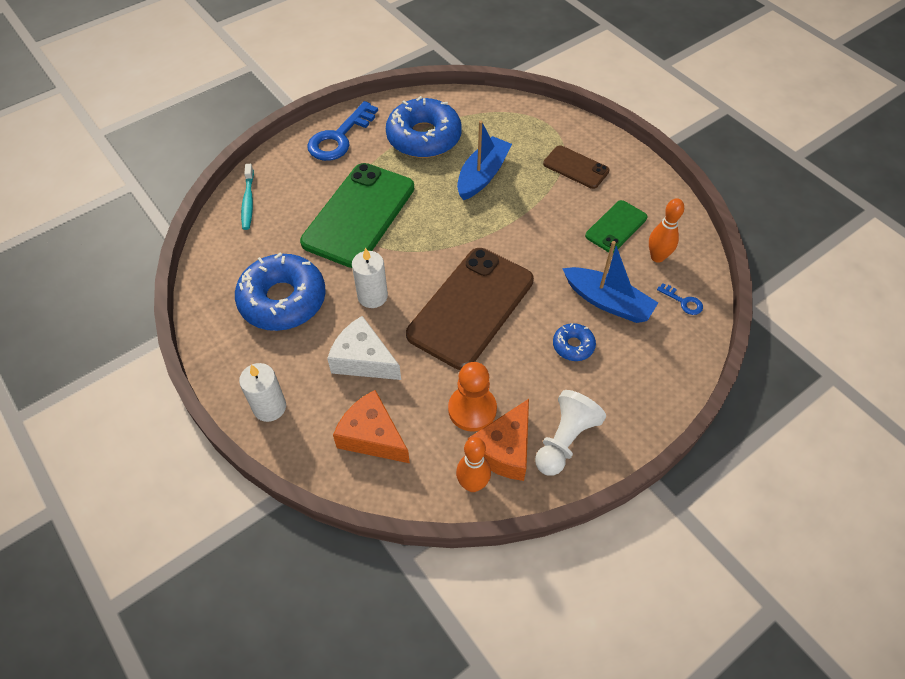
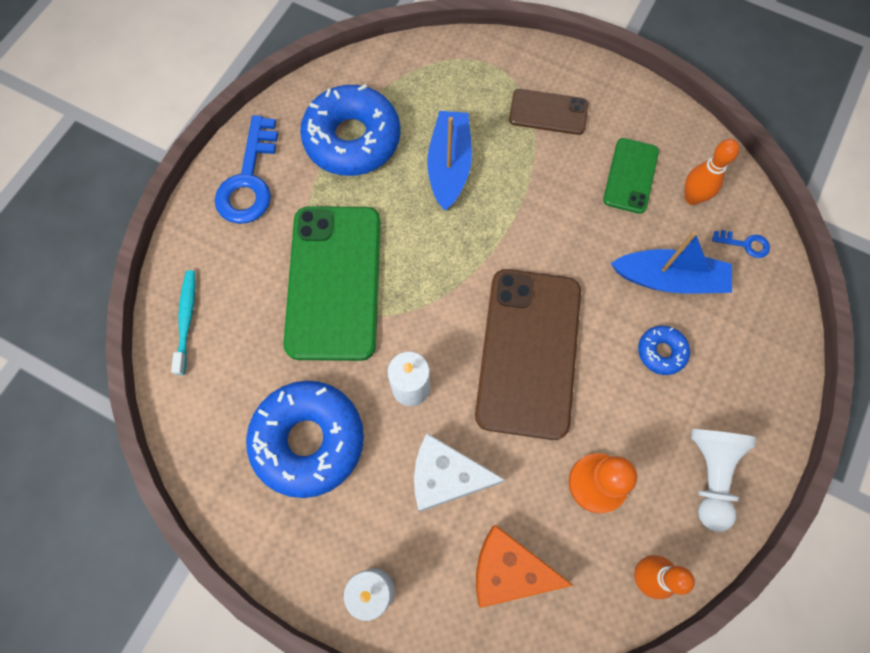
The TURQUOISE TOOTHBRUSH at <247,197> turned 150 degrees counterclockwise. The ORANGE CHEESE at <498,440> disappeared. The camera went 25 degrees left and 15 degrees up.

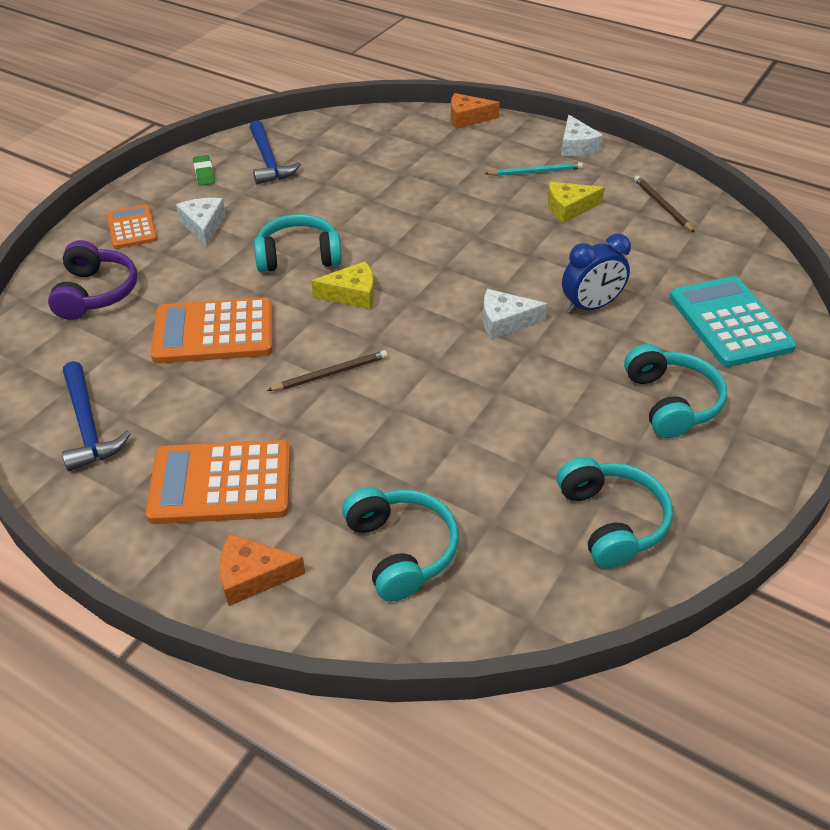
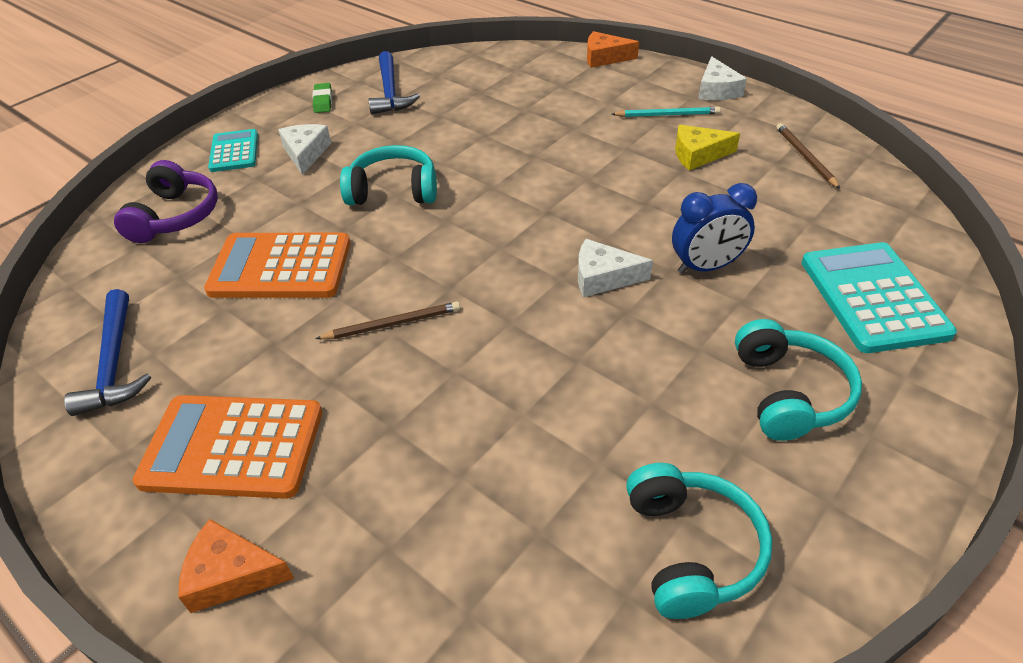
The ORANGE CALCULATOR at <132,227> became the TURQUOISE CALCULATOR at <233,150>. The YELLOW CHEESE at <342,285> disappeared. The TURQUOISE HEADPHONES at <400,544> disappeared. The camera went 10 degrees right and 0 degrees up.

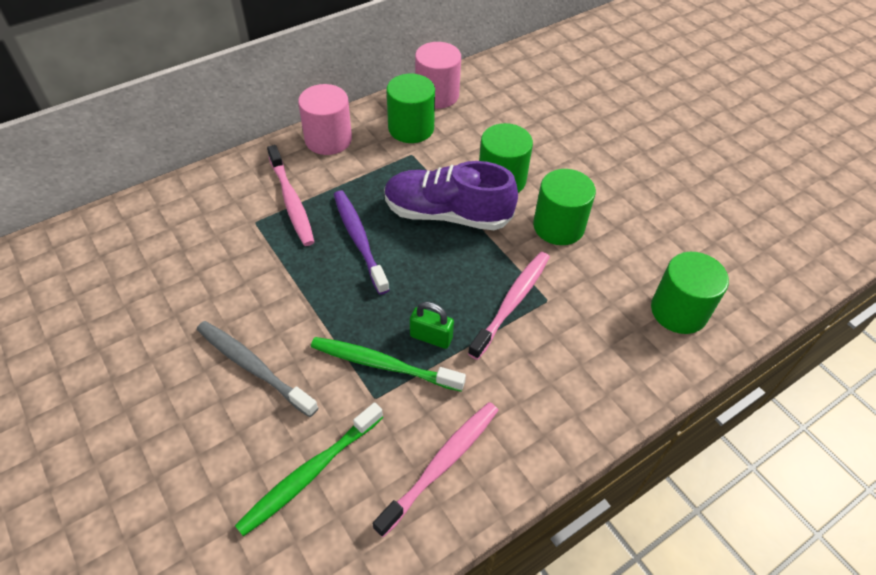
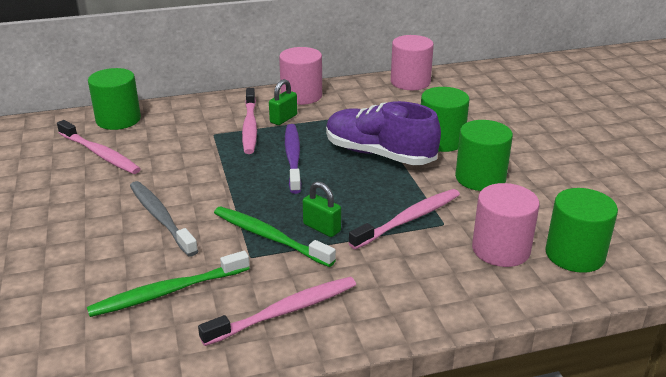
The GREEN CYLINDER moved from <411,108> to <114,99>. The PINK TOOTHBRUSH at <99,147> appeared. The GREEN PADLOCK at <283,102> appeared. The PINK CYLINDER at <506,225> appeared. The camera went 20 degrees right and 20 degrees down.

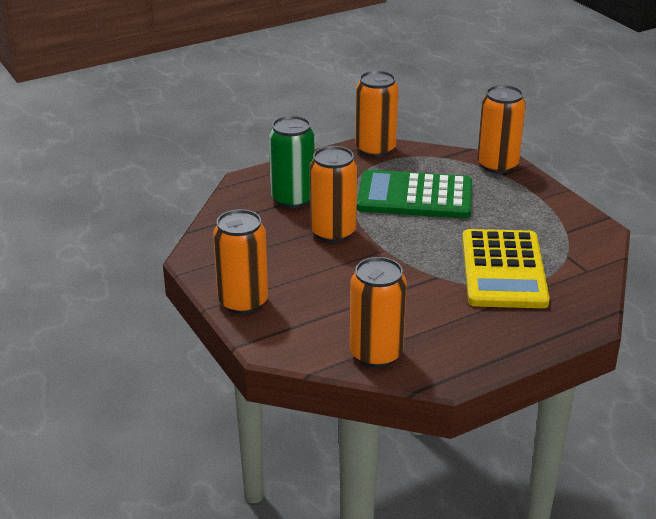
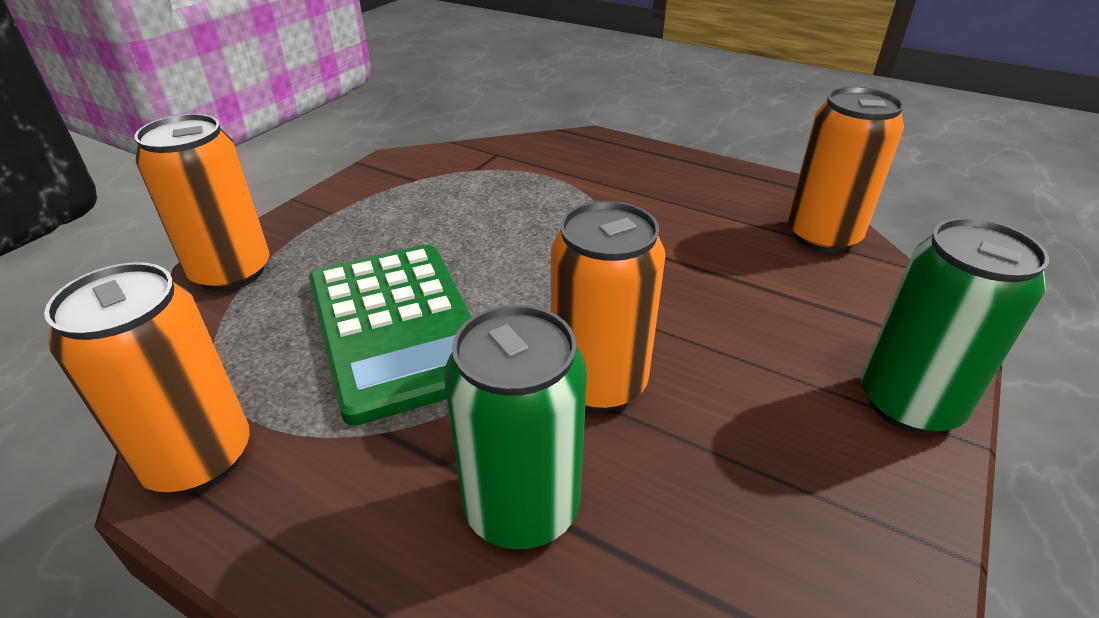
The ORANGE CAN at <240,261> became the GREEN CAN at <955,326>. The YELLOW CALCULATOR at <506,268> disappeared. The camera went 120 degrees left and 5 degrees up.

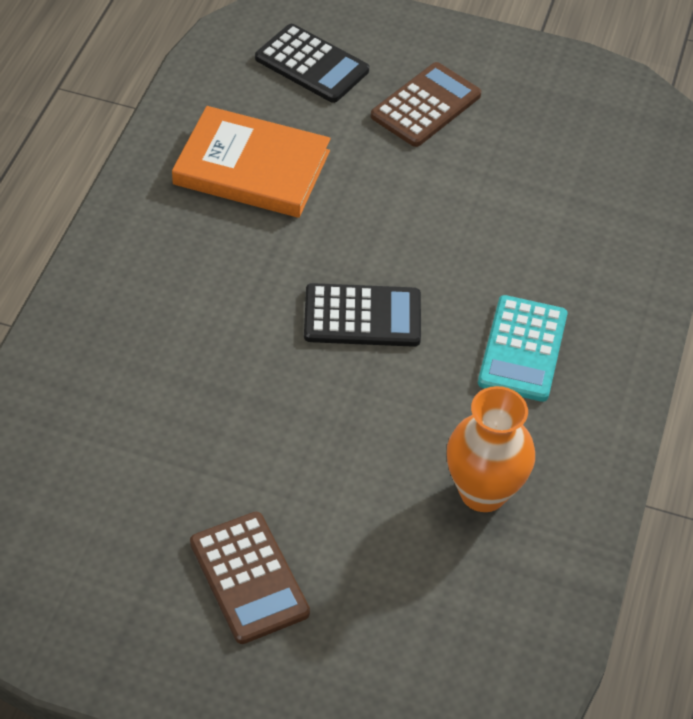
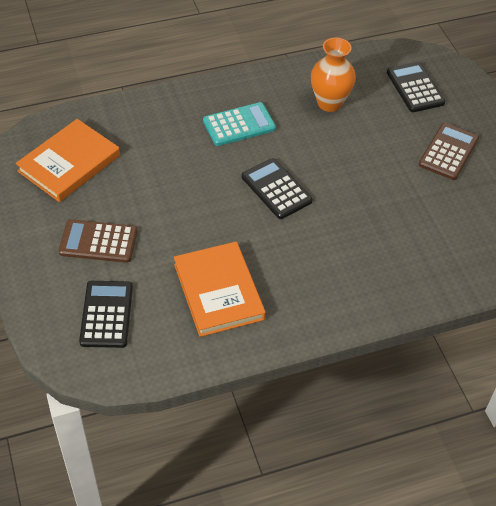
The ORANGE BOOK at <68,160> appeared. The BLACK CALCULATOR at <416,87> appeared. The camera went 125 degrees left and 0 degrees up.

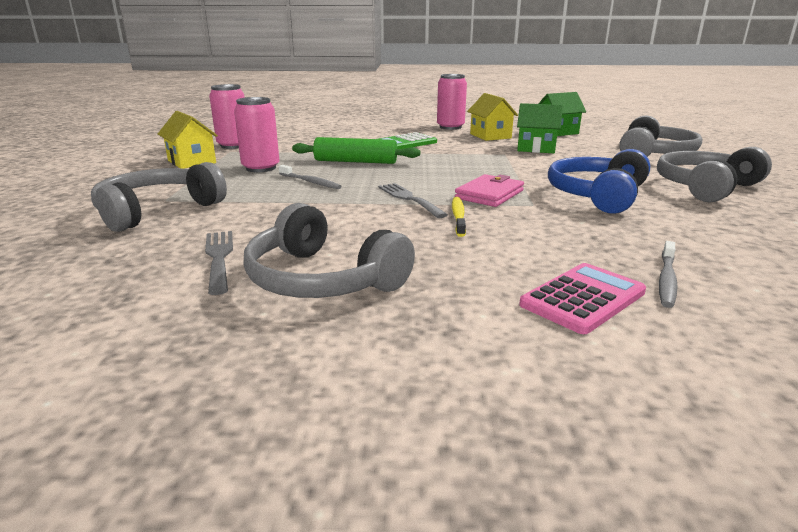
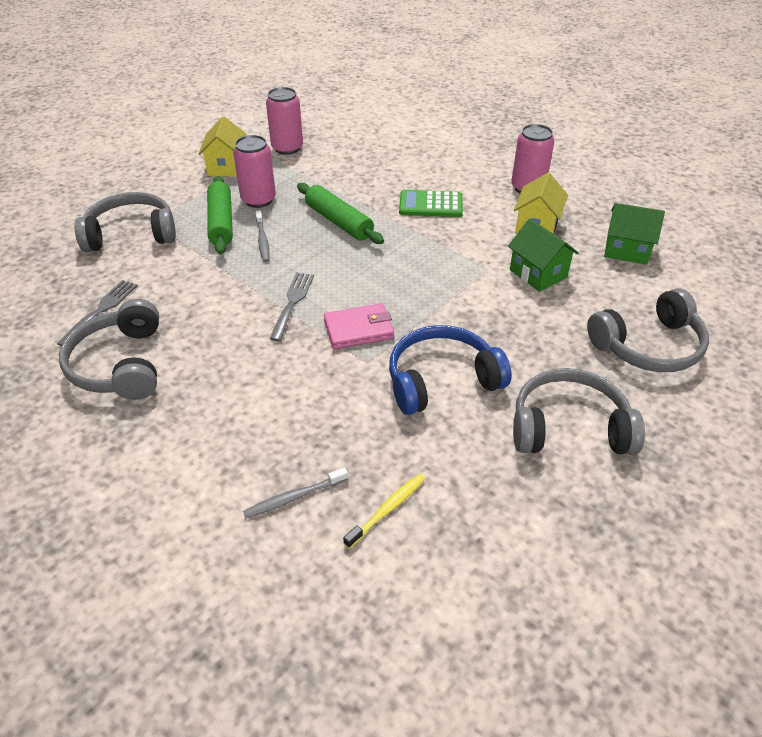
The YELLOW TOOTHBRUSH moved from <459,217> to <384,511>. The PINK CALCULATOR at <582,298> disappeared. The GREEN ROLLING PIN at <220,215> appeared. The camera went 40 degrees right and 20 degrees up.

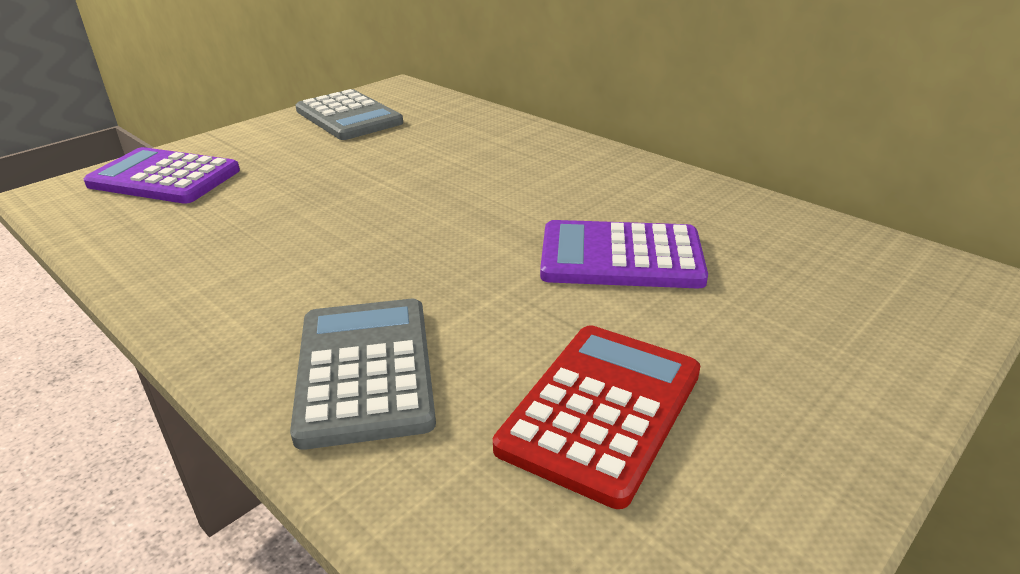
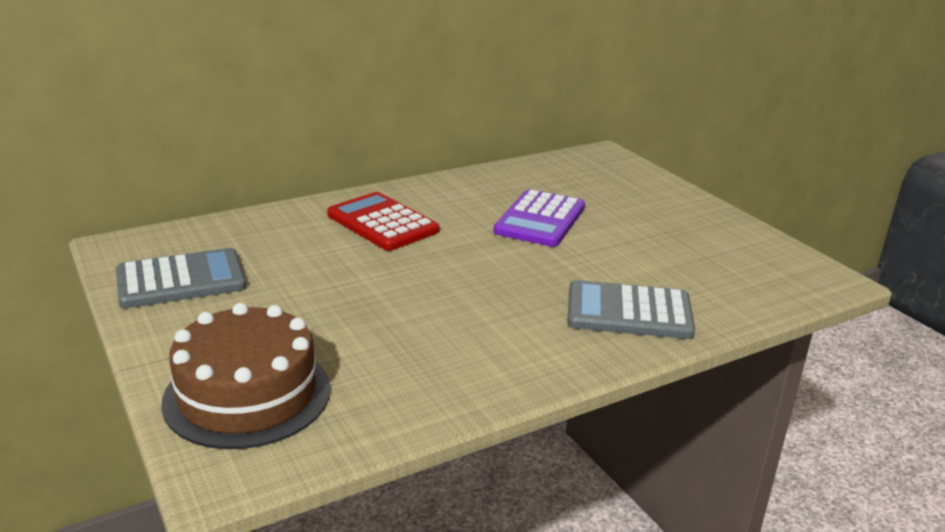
The PURPLE CALCULATOR at <162,175> was replaced by the BROWN CAKE at <246,376>. The RED CALCULATOR moved from <596,417> to <383,221>. The camera went 75 degrees left and 5 degrees down.

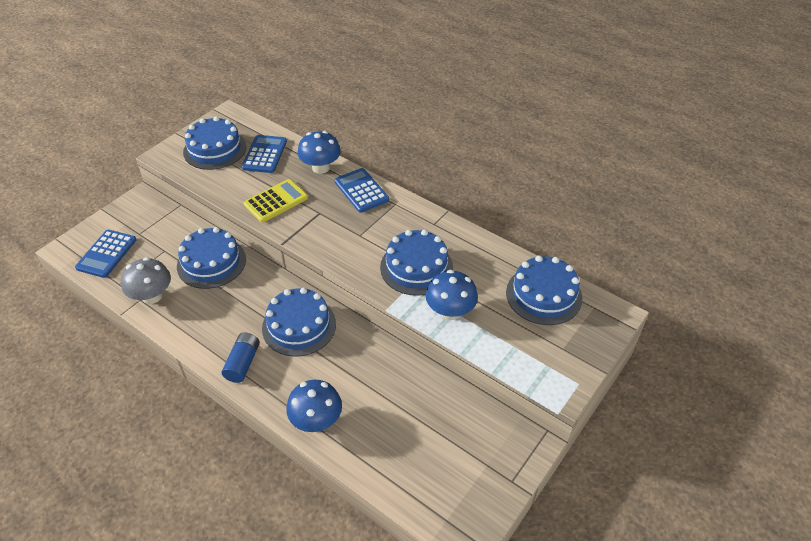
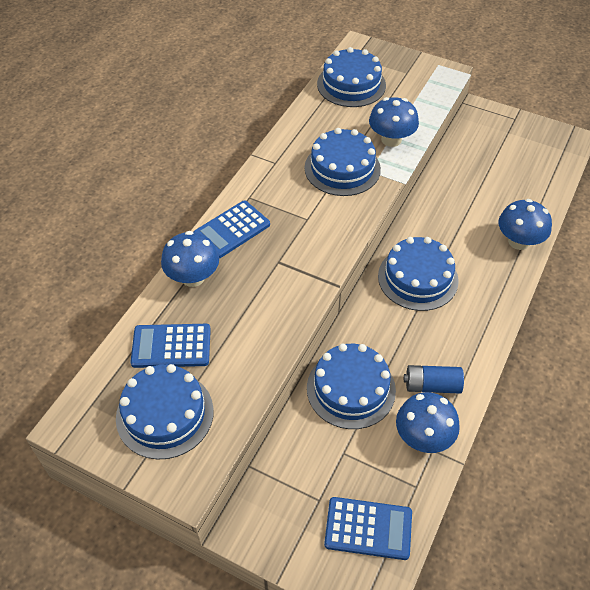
The GREY MUSHROOM at <146,280> became the BLUE MUSHROOM at <428,422>. The BLUE BATTERY moved from <241,357> to <434,379>. The YELLOW CALCULATOR at <276,201> disappeared. The camera went 100 degrees left and 5 degrees up.

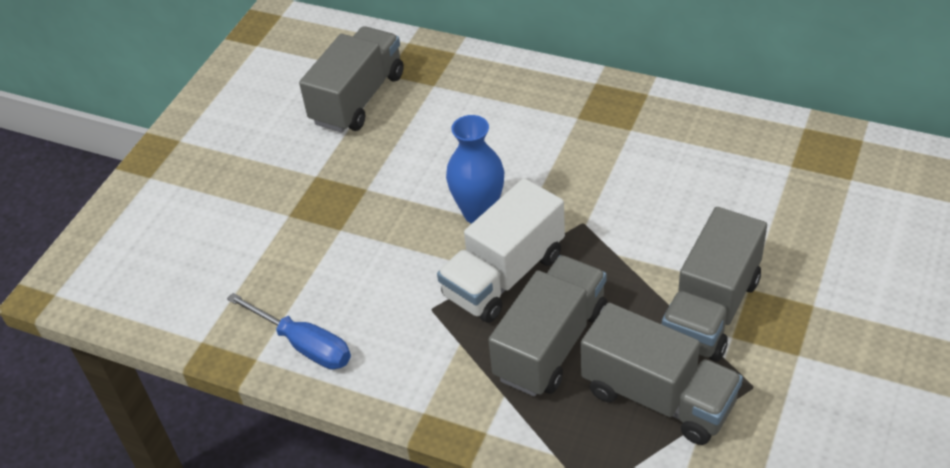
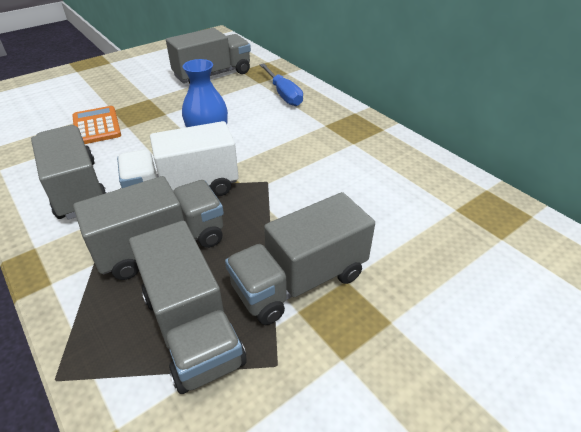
The BLUE SCREWDRIVER moved from <289,331> to <281,85>. The GREY TRUCK at <69,172> appeared. The ORANGE CALCULATOR at <96,125> appeared. The camera went 25 degrees right and 5 degrees down.

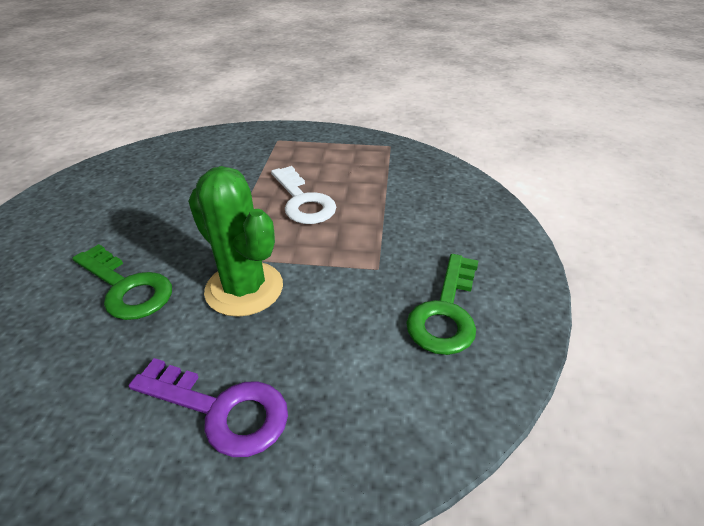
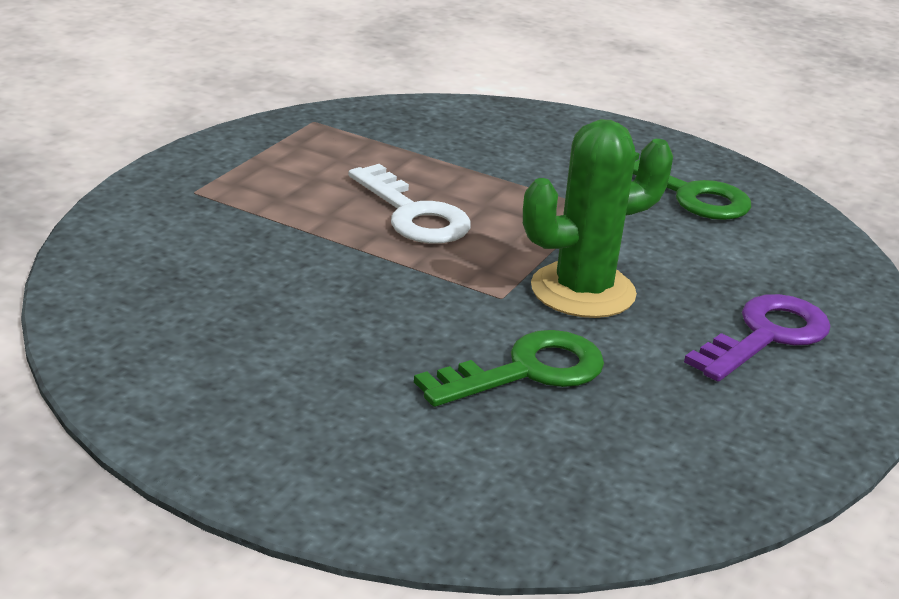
The WHITE KEY at <303,195> turned 60 degrees clockwise. The camera went 70 degrees left and 10 degrees down.

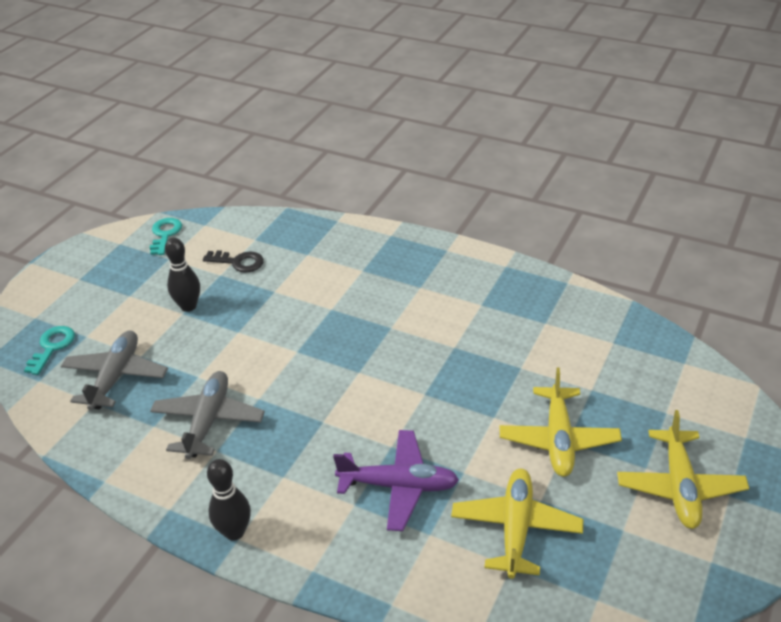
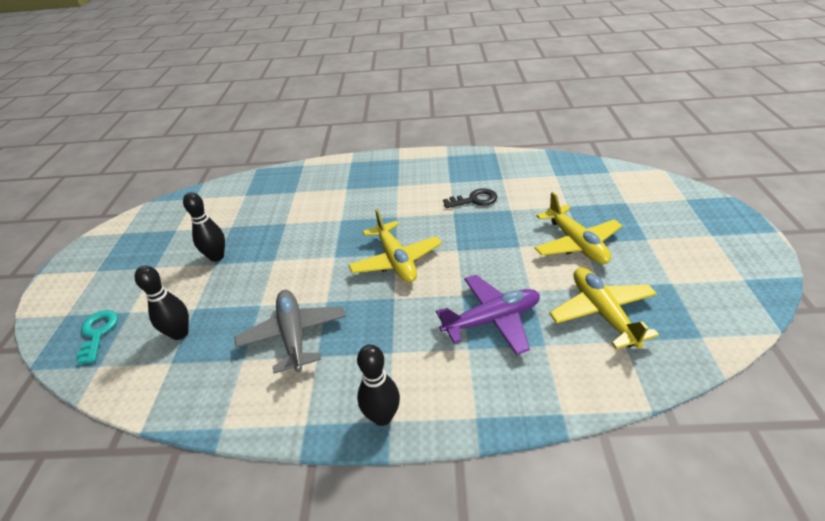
The GREY PLANE at <114,370> was replaced by the BLACK BOWLING PIN at <162,303>. The TURQUOISE KEY at <166,236> disappeared. The BLACK KEY moved from <233,261> to <470,198>. The YELLOW PLANE moved from <683,469> to <395,246>. The camera went 25 degrees left and 0 degrees up.

